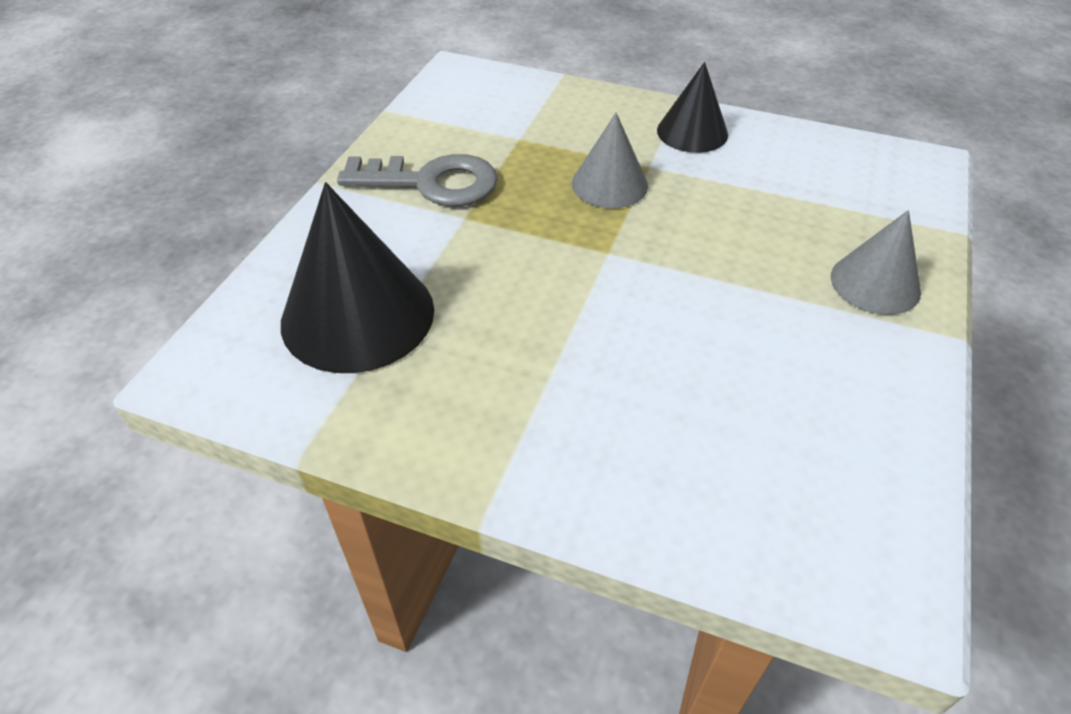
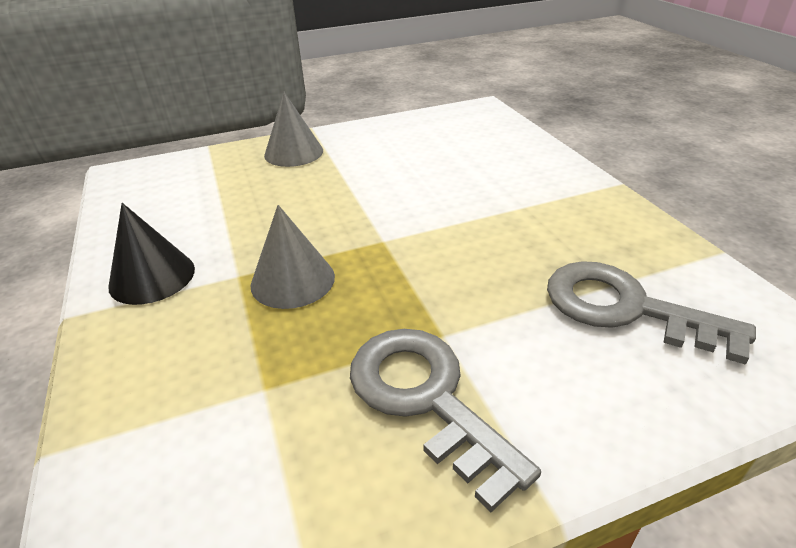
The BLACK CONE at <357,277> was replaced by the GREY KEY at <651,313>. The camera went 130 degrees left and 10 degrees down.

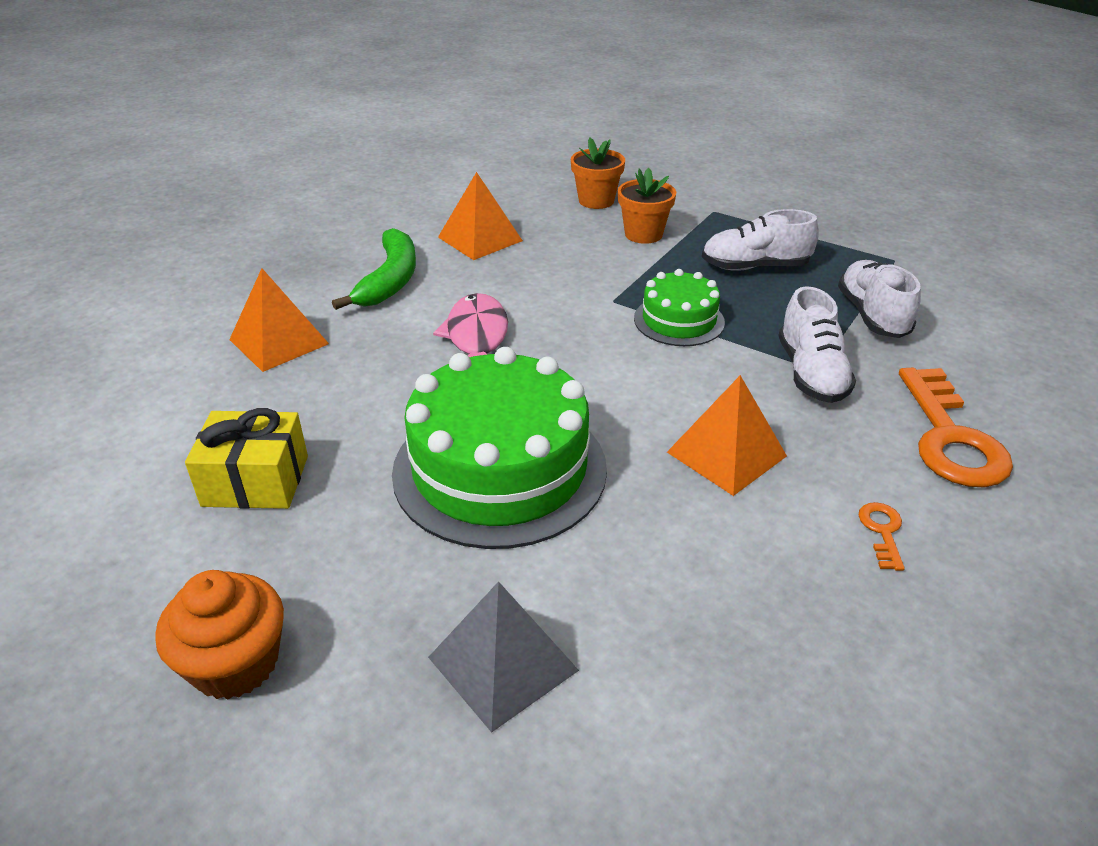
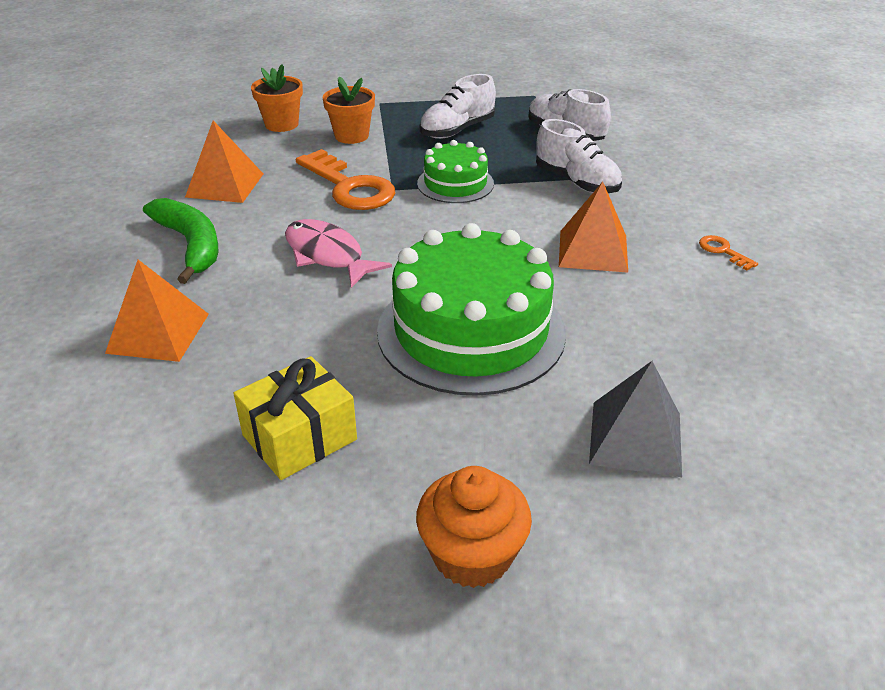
The ORANGE KEY moved from <956,427> to <345,179>. The camera went 40 degrees left and 0 degrees up.

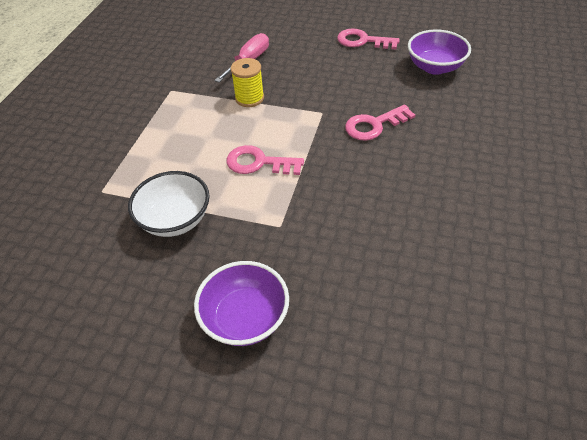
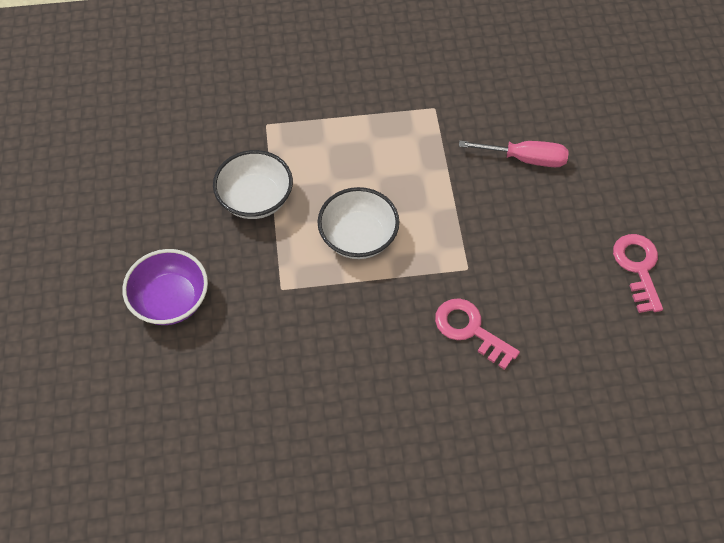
The PINK KEY at <265,160> was replaced by the WHITE BOWL at <358,223>. The YELLOW SPOOL at <247,82> disappeared. The PURPLE BOWL at <439,52> disappeared. The camera went 65 degrees right and 10 degrees up.

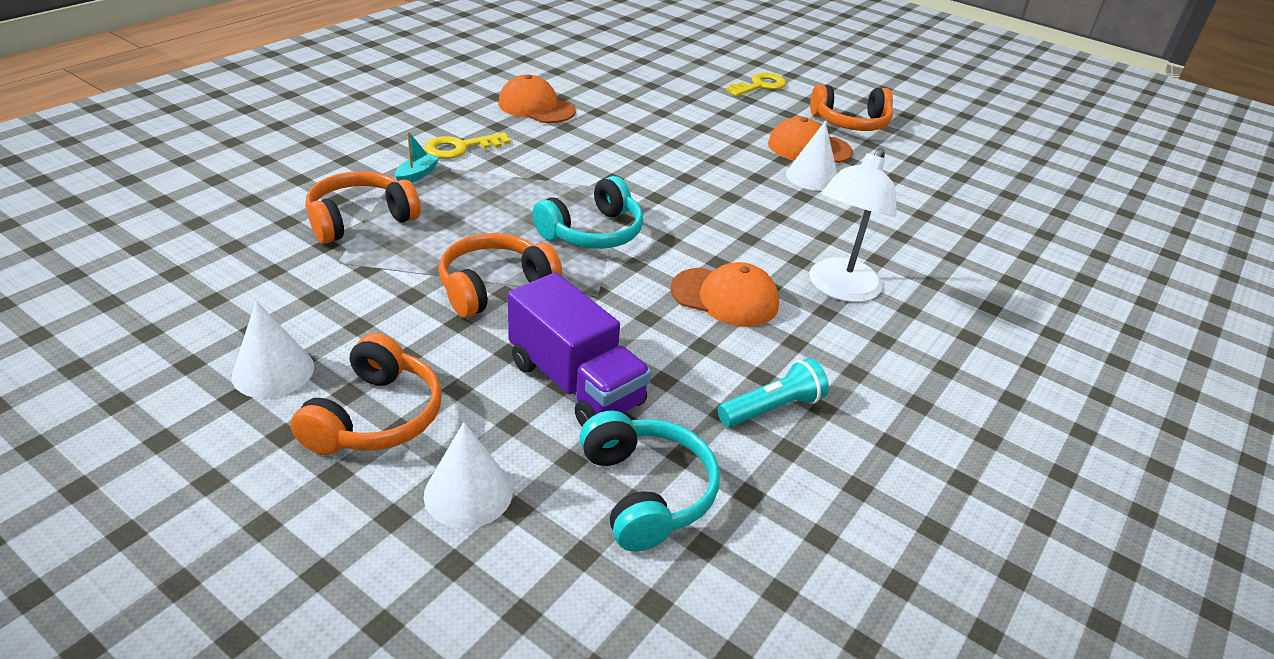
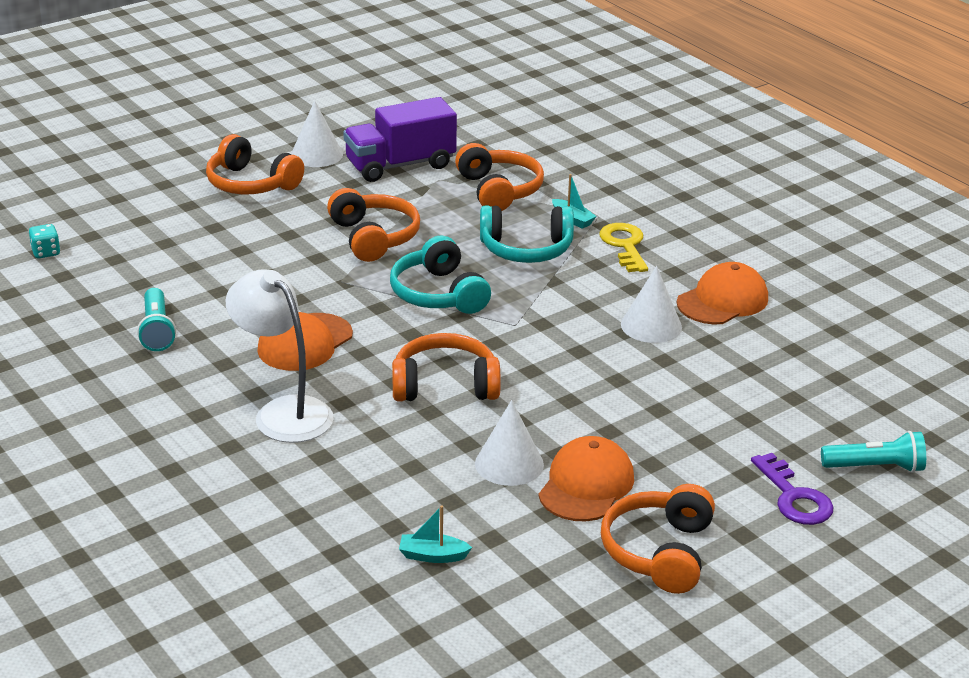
The WHITE CONE moved from <468,475> to <651,304>. The PURPLE TRUCK moved from <580,349> to <400,139>. The TURQUOISE HEADPHONES moved from <649,481> to <527,234>. The YELLOW KEY at <756,85> became the PURPLE KEY at <792,489>. The TURQUOISE DICE at <44,241> appeared. The ORANGE HEADPHONES at <446,367> appeared. The TURQUOISE BOAT at <435,534> appeared. The TURQUOISE FLASHLIGHT at <873,452> appeared. The camera went 110 degrees right and 5 degrees down.

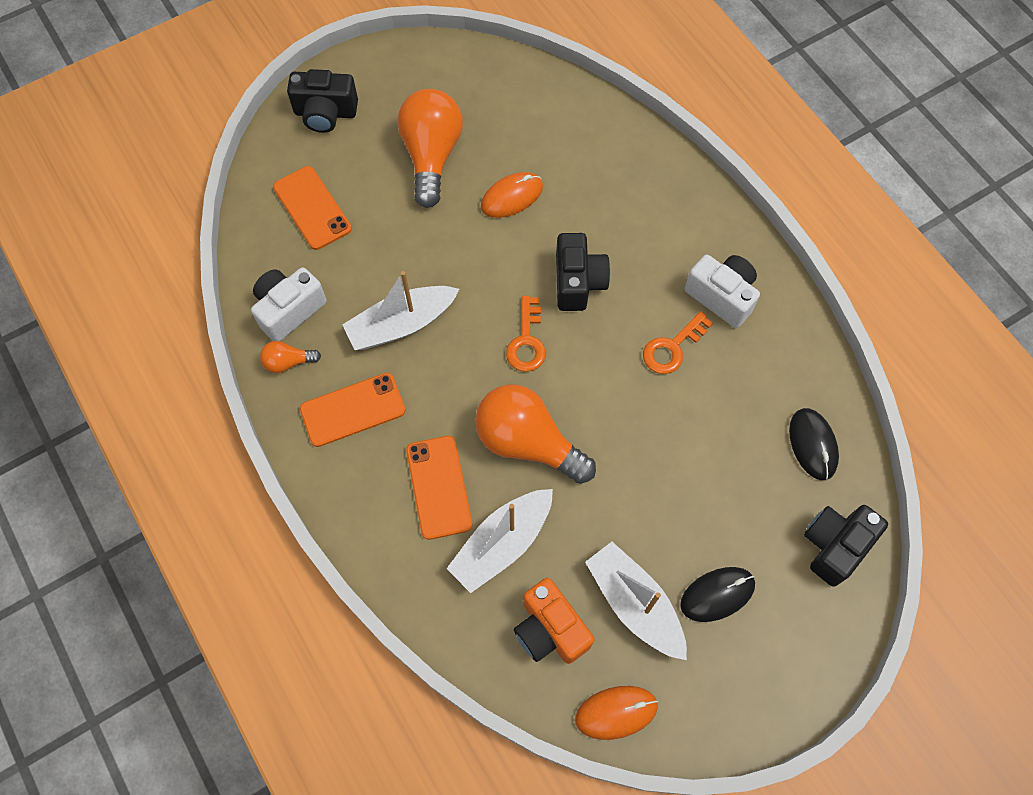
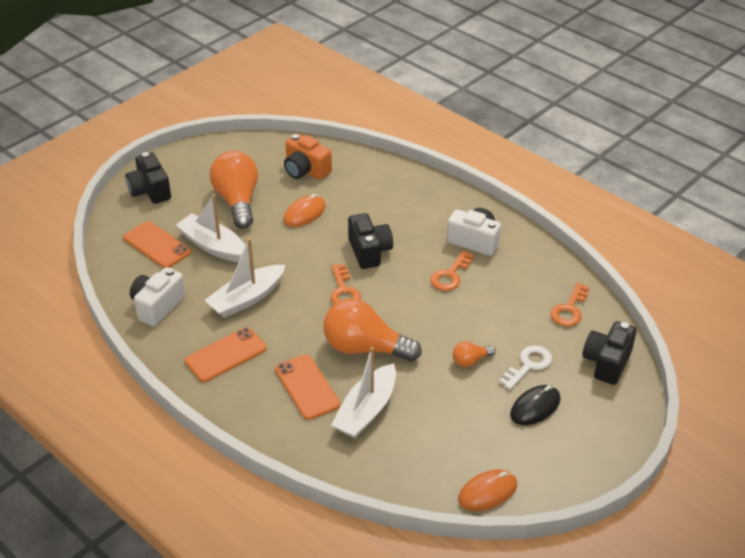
The ORANGE LIGHT BULB moved from <290,357> to <474,354>. The BLACK CAMERA at <322,101> turned 75 degrees clockwise. The ORANGE CAMERA moved from <554,621> to <308,157>. The WHITE BOAT moved from <636,601> to <211,228>. The BLACK MOUSE at <814,444> was replaced by the ORANGE KEY at <570,304>. The WHITE KEY at <525,367> appeared. The camera went 15 degrees left and 25 degrees down.

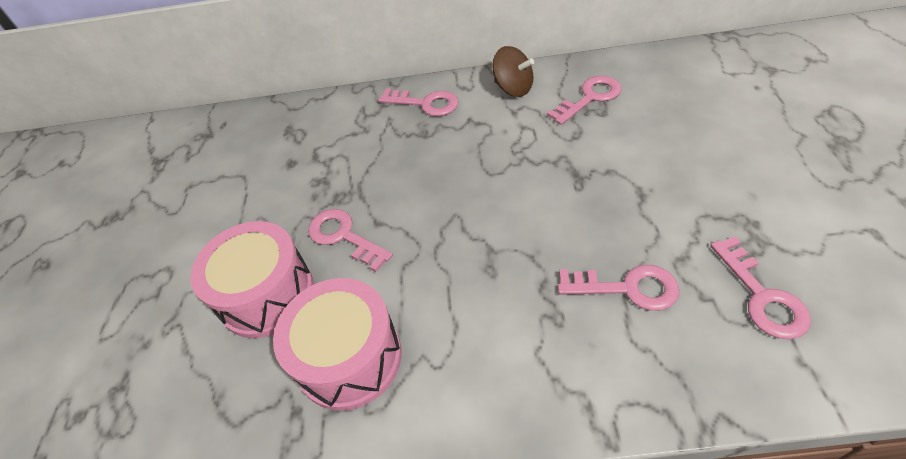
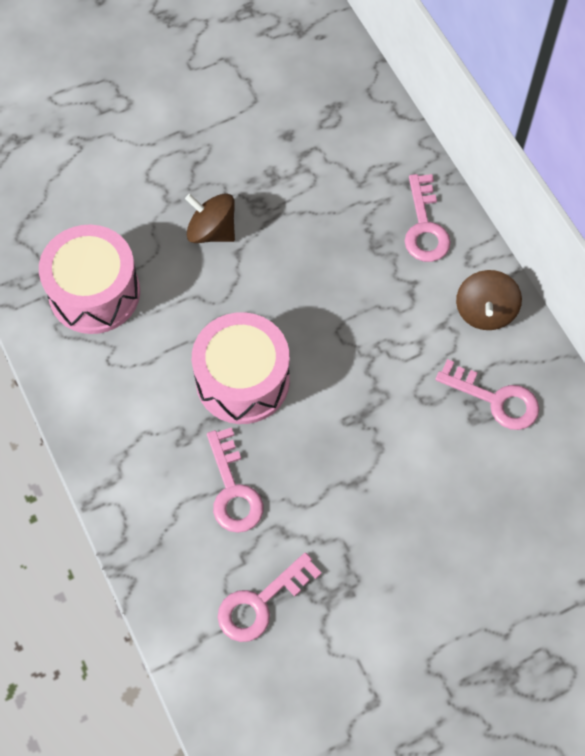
The PINK DRUM moved from <252,279> to <241,368>. The PINK KEY at <350,240> was replaced by the BROWN SPINNING TOP at <210,218>. The camera went 60 degrees right and 15 degrees up.

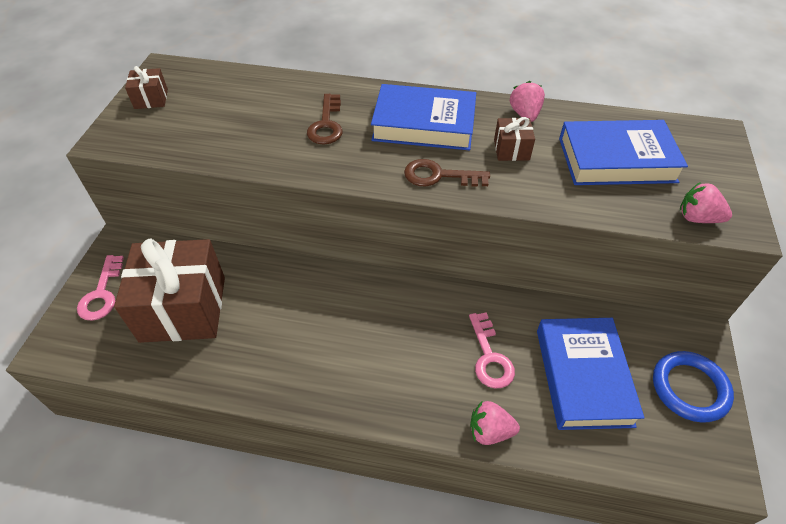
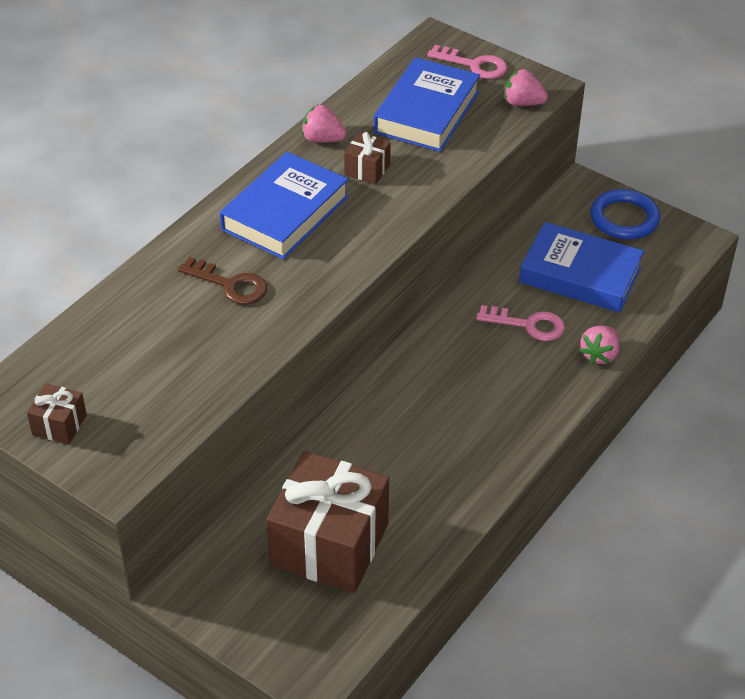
The PINK KEY moved from <100,288> to <467,62>. The BROWN KEY at <447,173> disappeared. The PINK STRAWBERRY at <706,202> turned 60 degrees clockwise. The camera went 65 degrees left and 5 degrees down.

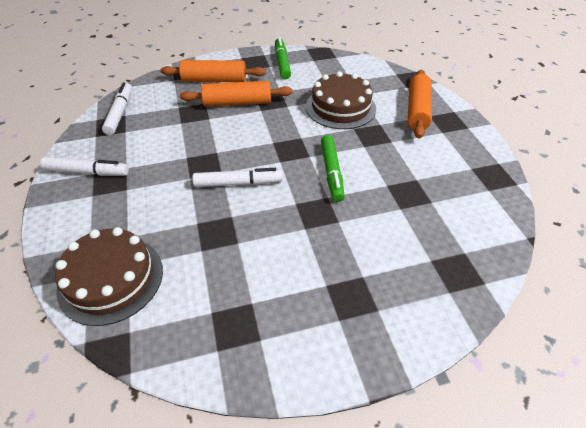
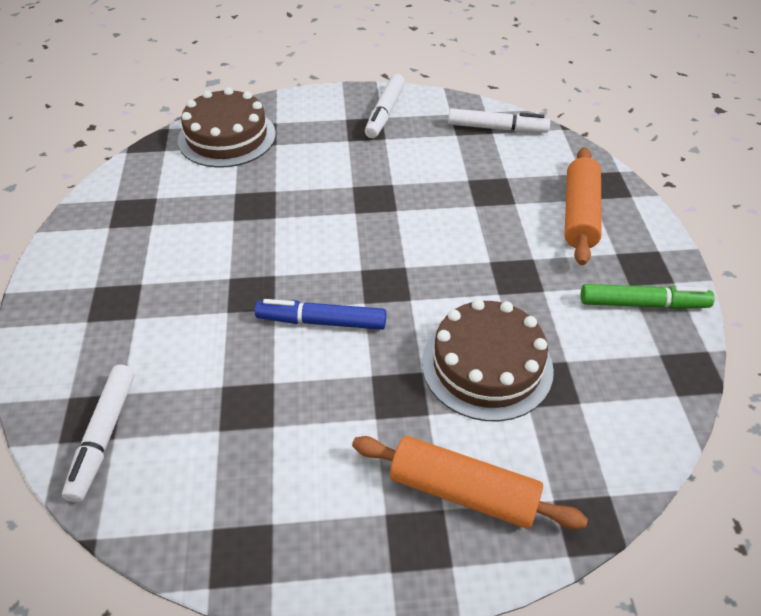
The ORANGE ROLLING PIN at <236,94> disappeared. The WHITE MARKER moved from <237,177> to <98,433>. The GREEN MARKER at <333,168> became the BLUE MARKER at <320,314>. The camera went 100 degrees right and 0 degrees up.

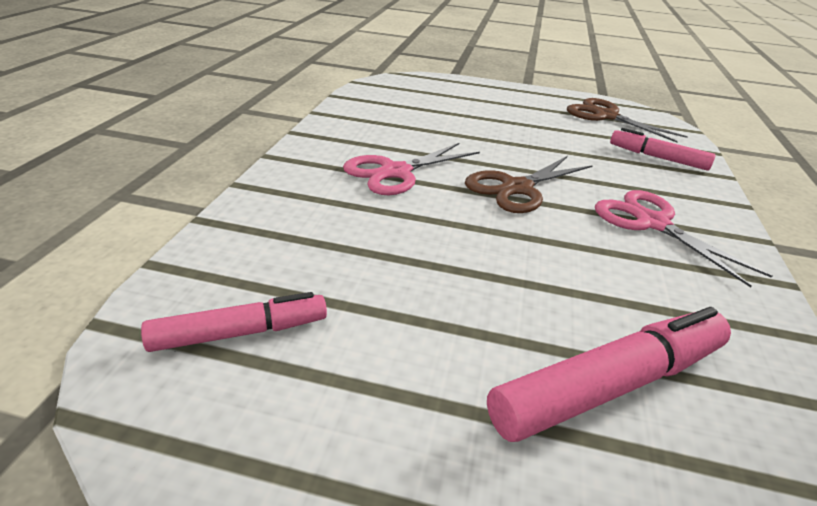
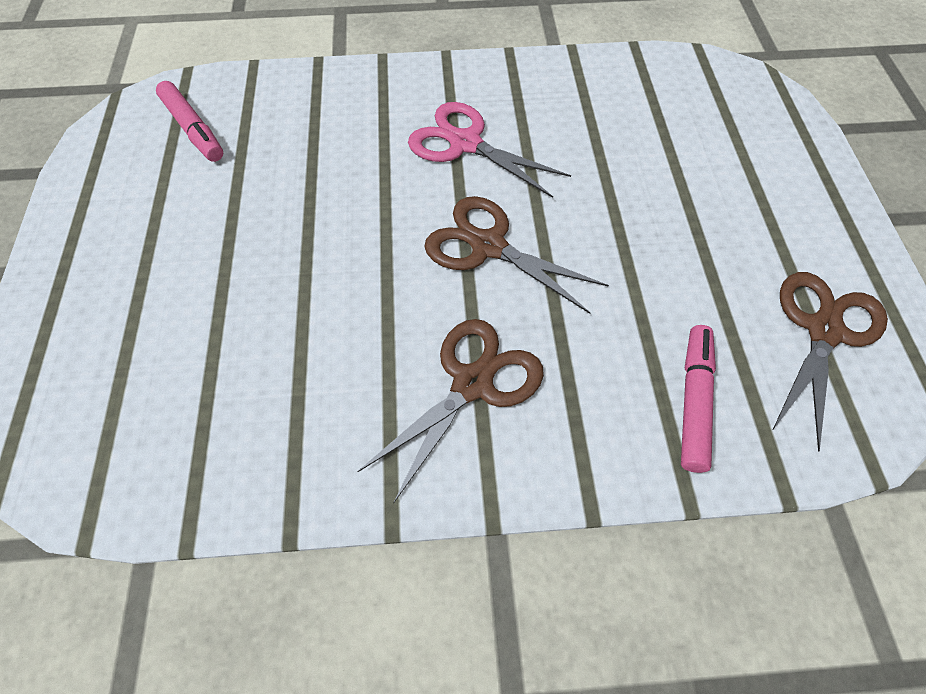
The PINK MARKER at <609,374> disappeared. The PINK SCISSORS at <683,238> became the BROWN SCISSORS at <450,411>. The camera went 75 degrees right and 25 degrees up.

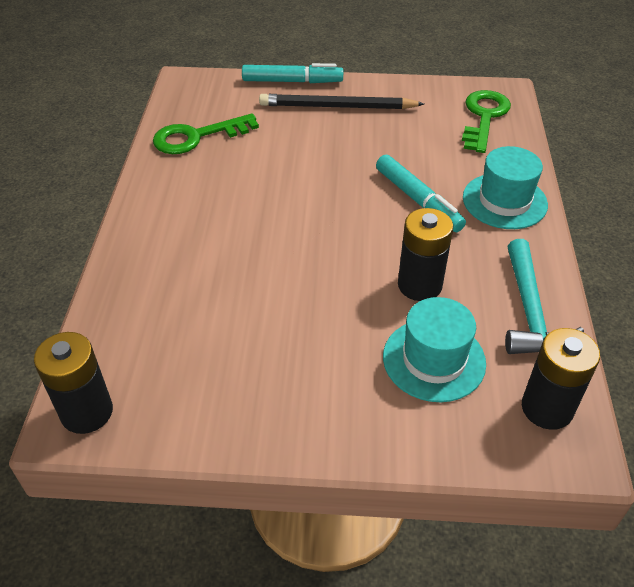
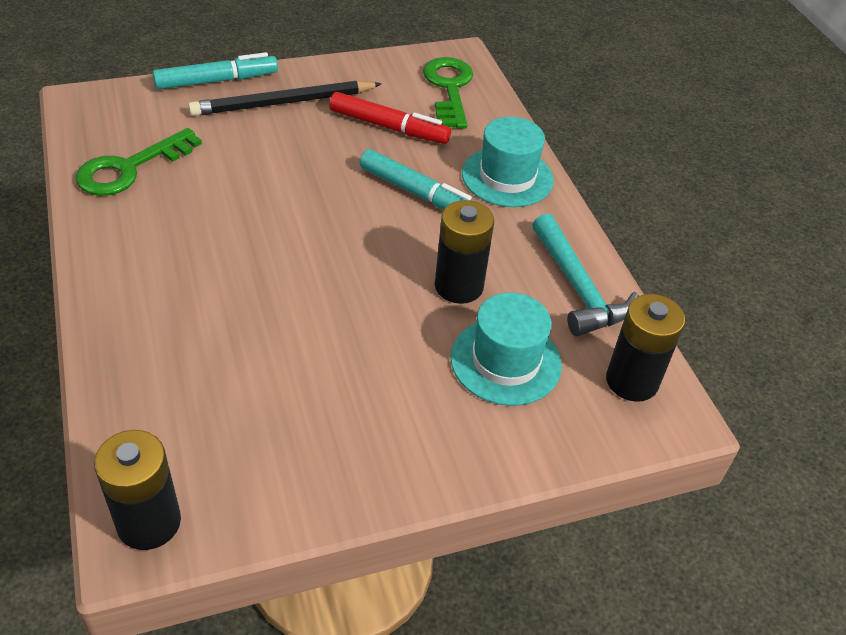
The RED MARKER at <390,118> appeared. The camera went 25 degrees left and 0 degrees up.

